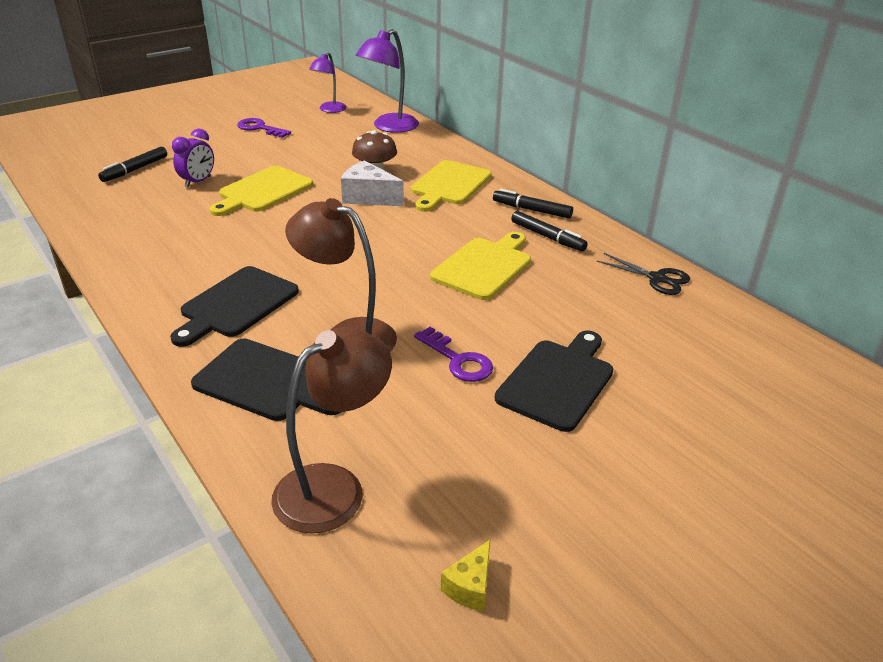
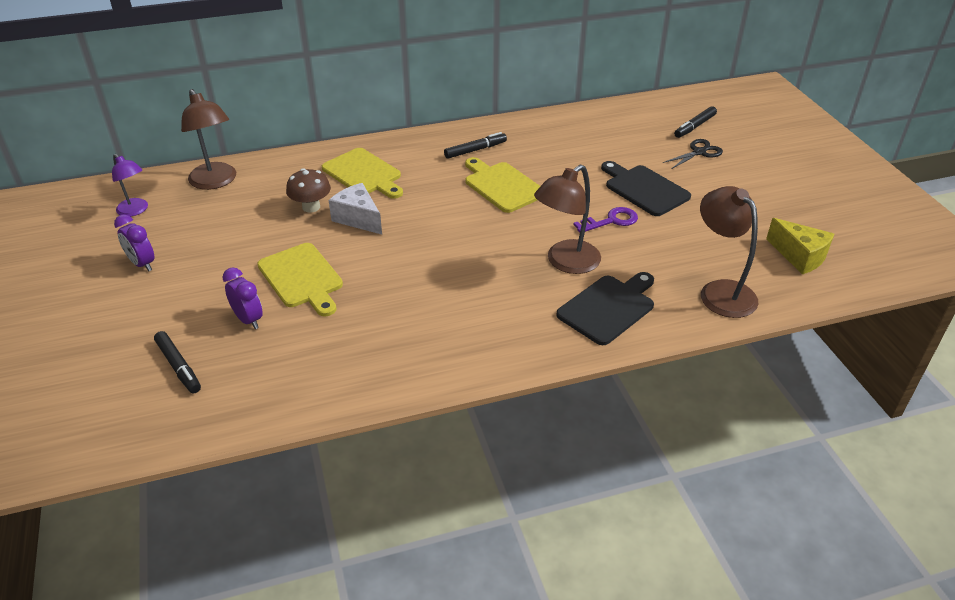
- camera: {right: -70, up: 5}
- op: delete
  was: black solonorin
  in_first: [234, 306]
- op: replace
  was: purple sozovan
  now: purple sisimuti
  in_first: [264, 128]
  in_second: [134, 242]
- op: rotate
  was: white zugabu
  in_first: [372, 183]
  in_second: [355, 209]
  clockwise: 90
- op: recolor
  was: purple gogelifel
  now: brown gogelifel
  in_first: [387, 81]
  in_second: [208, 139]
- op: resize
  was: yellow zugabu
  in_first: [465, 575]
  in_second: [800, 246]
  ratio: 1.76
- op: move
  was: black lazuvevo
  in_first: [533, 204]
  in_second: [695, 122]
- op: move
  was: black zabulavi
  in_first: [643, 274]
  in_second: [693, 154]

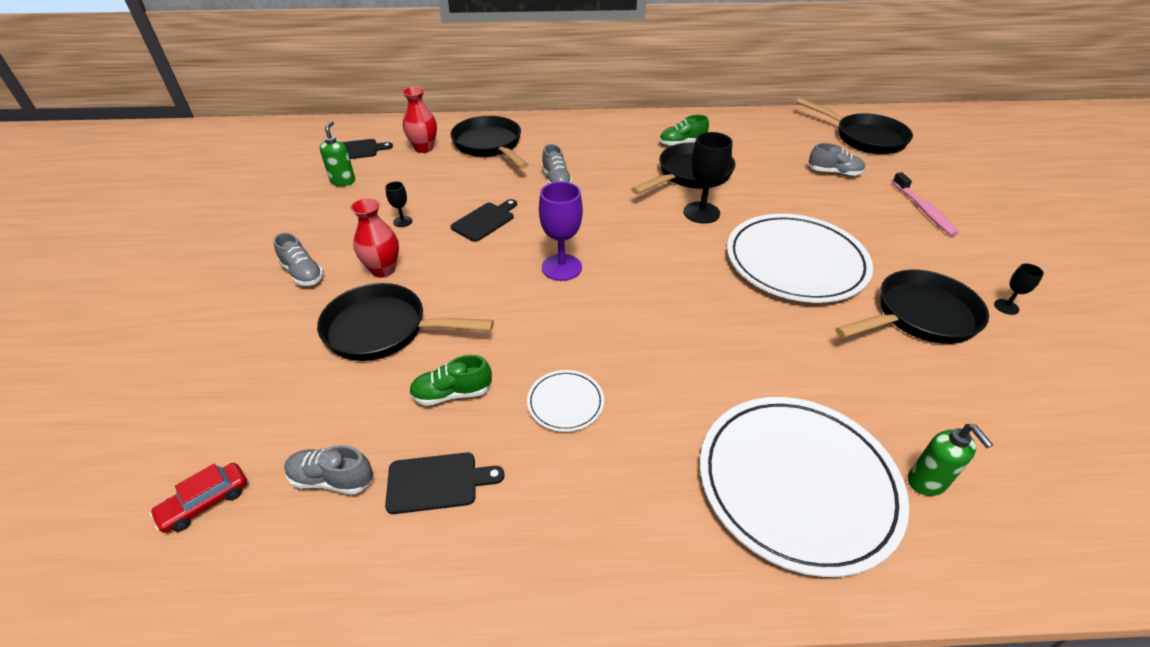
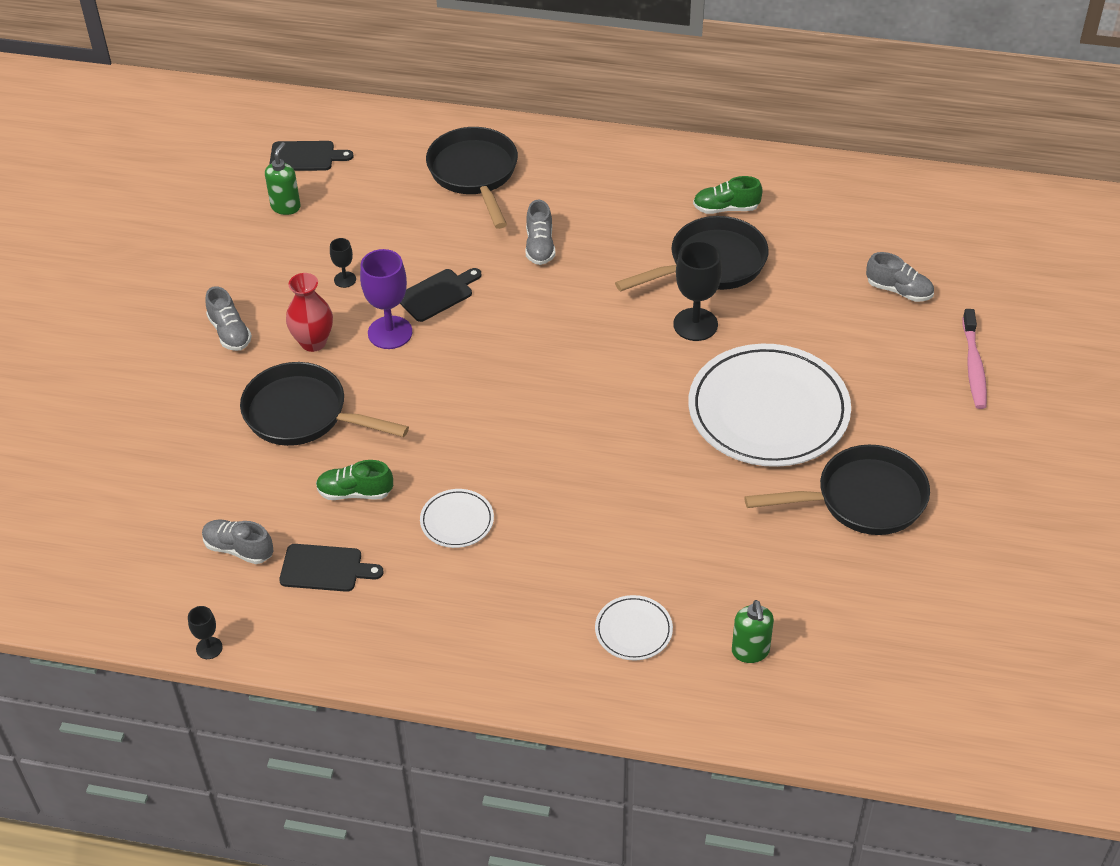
- camera: {right: 15, up: 5}
- op: delete
  was: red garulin
  in_first: [198, 498]
- op: delete
  was: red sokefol
  in_first: [419, 120]
- op: move
  was: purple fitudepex
  in_first: [561, 231]
  in_second: [386, 299]
- op: resize
  was: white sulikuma
  in_first: [804, 487]
  in_second: [634, 628]
  ratio: 0.44
- op: delete
  was: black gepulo
  in_first: [854, 126]
- op: move
  was: black fitudepex
  in_first: [1019, 289]
  in_second: [205, 632]

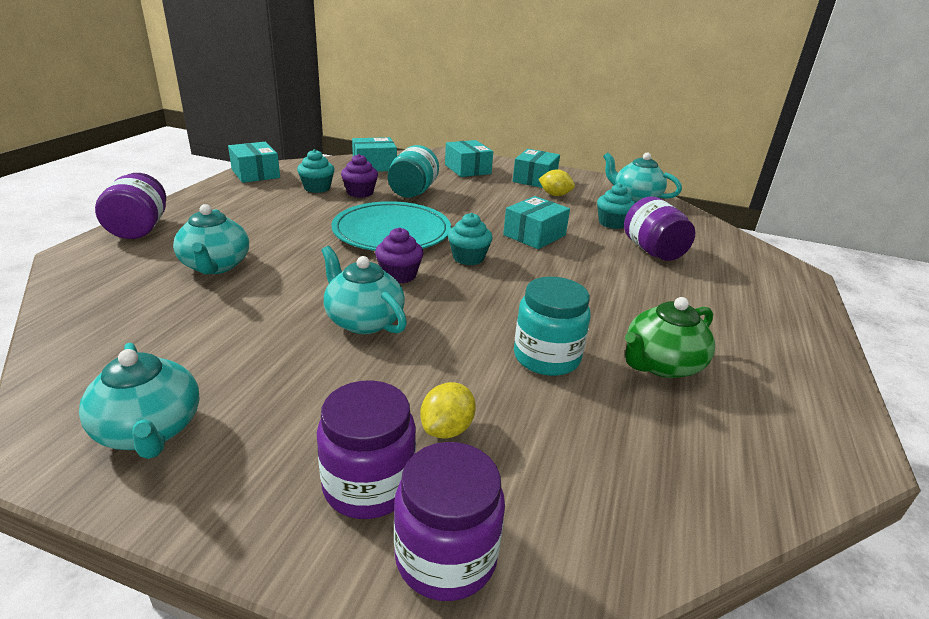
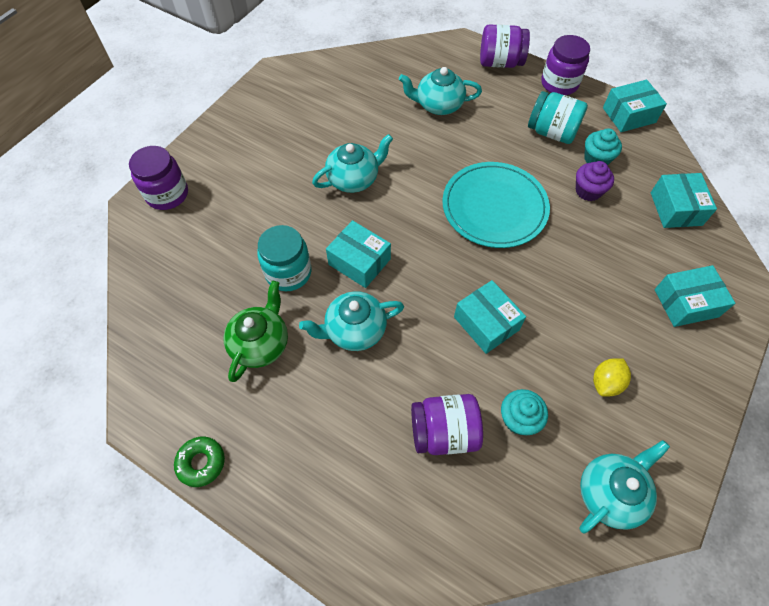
- camera: {right: 105, up: 30}
- op: move
  was: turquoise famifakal
  in_first: [139, 401]
  in_second: [351, 321]
- op: move
  was: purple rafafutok
  in_first: [366, 449]
  in_second: [565, 65]
- op: delete
  was: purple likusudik
  in_first: [399, 255]
- op: move
  was: turquoise rafafutok
  in_first: [413, 171]
  in_second: [558, 117]
- op: delete
  was: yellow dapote
  in_first: [448, 410]
- op: delete
  was: turquoise likusudik
  in_first: [470, 239]
- op: move
  was: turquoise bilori
  in_first: [536, 168]
  in_second: [358, 254]
- op: rotate
  was: green famifakal
  in_first: [670, 337]
  in_second: [255, 331]
  clockwise: 45
- op: insert
  now: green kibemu
  in_second: [199, 462]

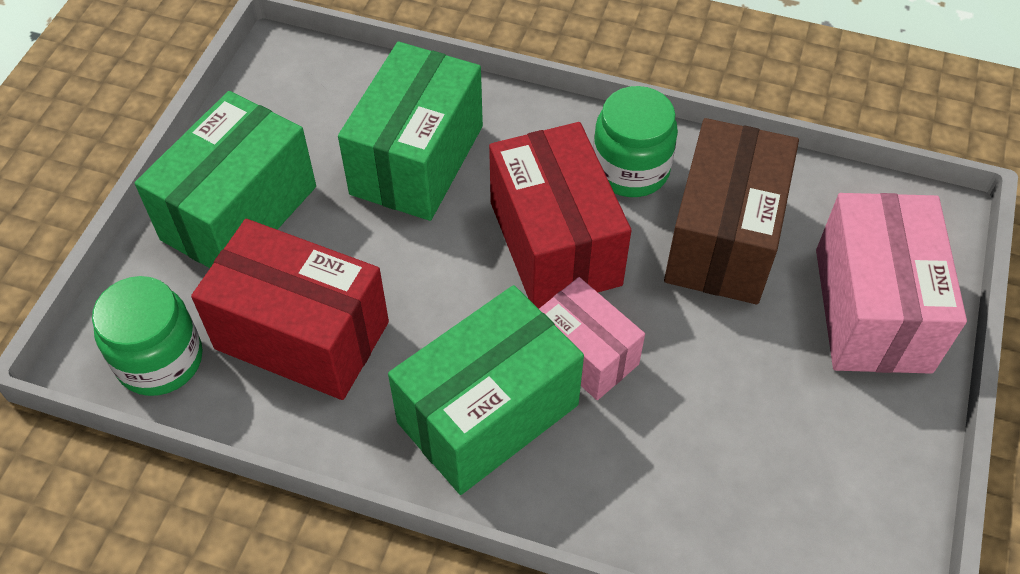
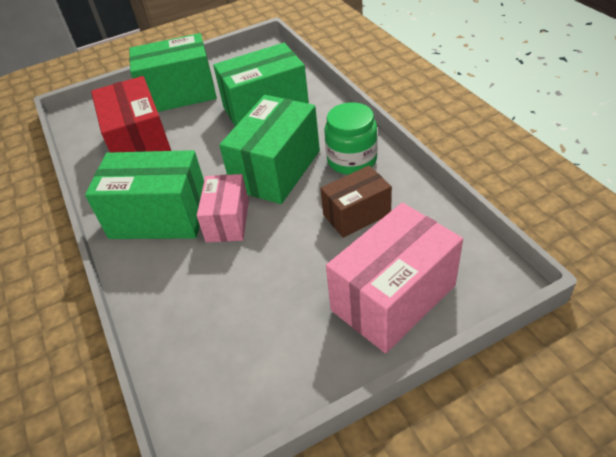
- camera: {right: 50, up: -10}
- op: delete
  was: green rafafutok
  in_first: [147, 336]
- op: recolor
  was: red bilori
  now: green bilori
  in_first: [560, 215]
  in_second: [269, 149]
- op: resize
  was: brown bilori
  in_first: [731, 211]
  in_second: [356, 201]
  ratio: 0.61

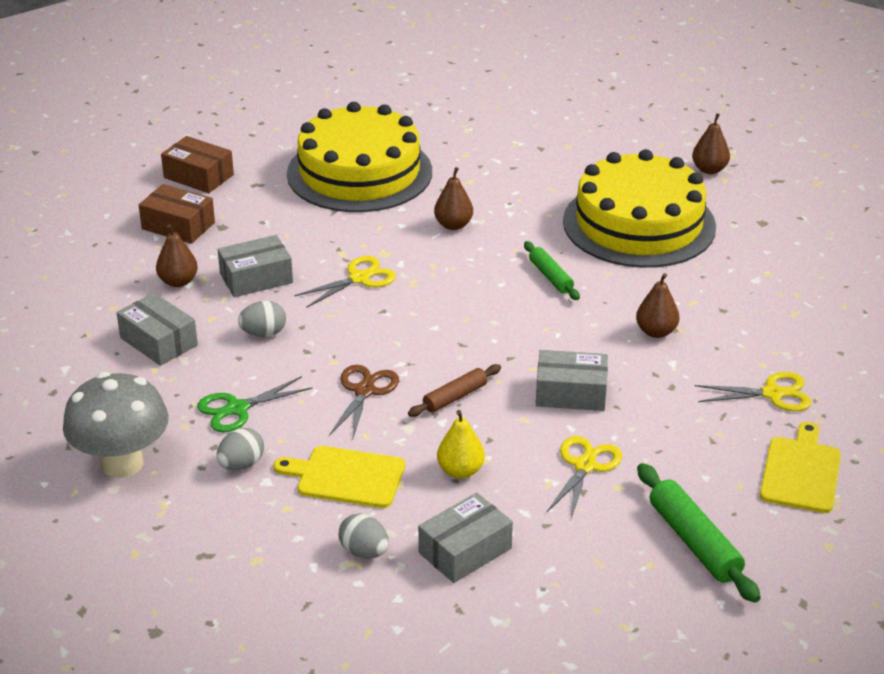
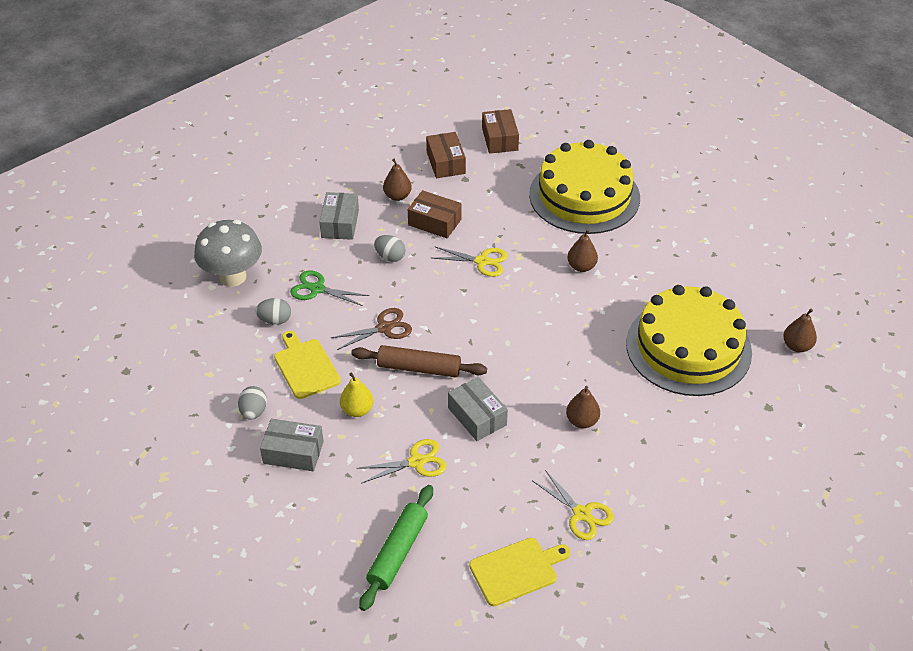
- camera: {right: 50, up: 10}
- op: recolor
  was: grey bilori
  now: brown bilori
  in_first: [255, 266]
  in_second: [435, 214]
- op: resize
  was: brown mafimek
  in_first: [454, 390]
  in_second: [419, 361]
  ratio: 1.6
- op: delete
  was: green mafimek
  in_first: [552, 270]

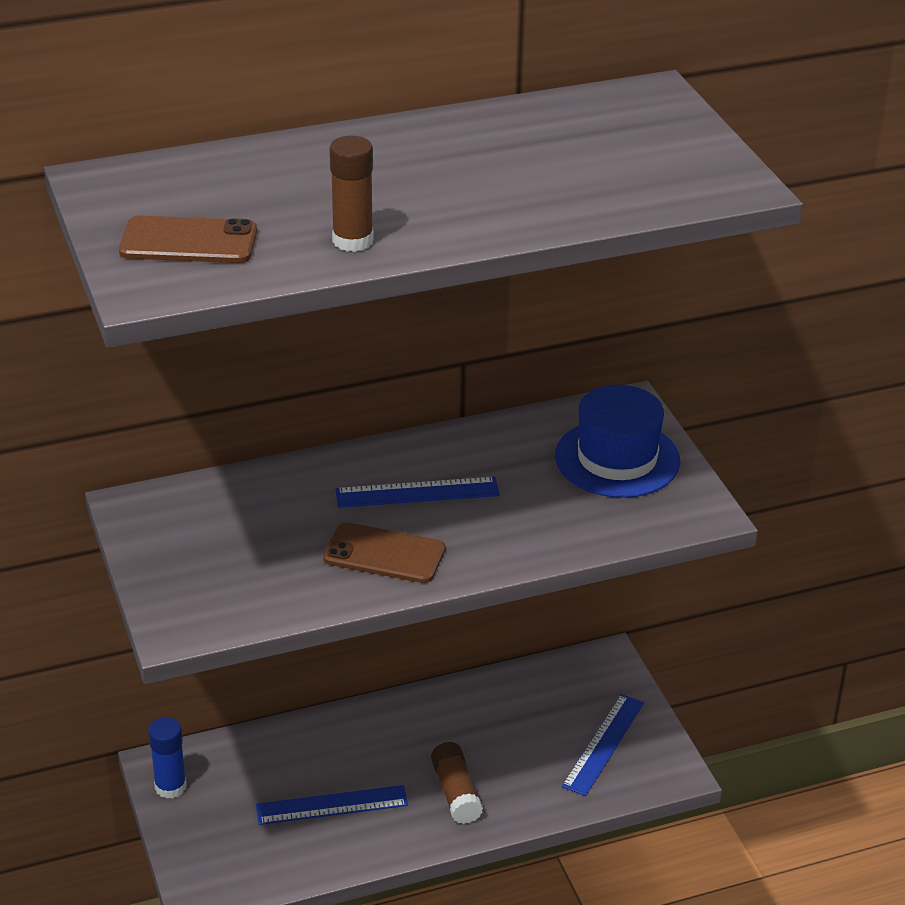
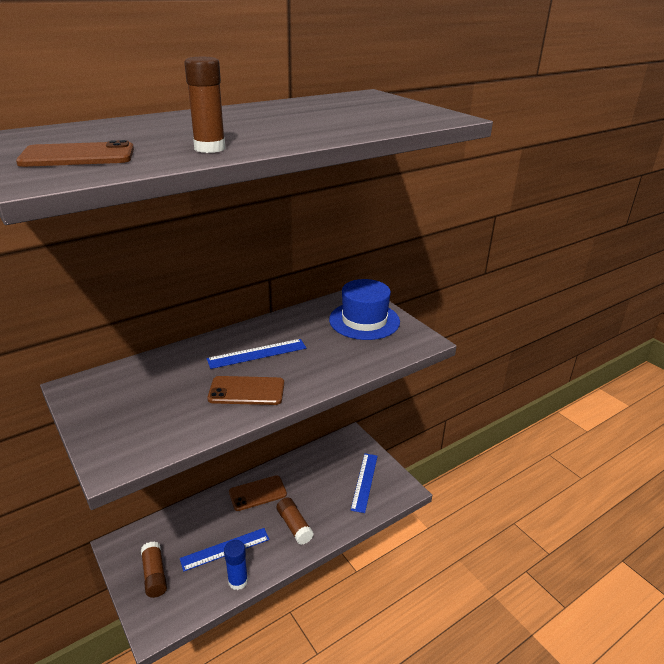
- camera: {right: -15, up: -5}
- op: move
  was: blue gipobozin
  in_first: [167, 758]
  in_second: [236, 565]
- op: insert
  now: brown gipobozin
  in_second: [154, 569]
- op: insert
  now: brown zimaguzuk
  in_second: [258, 493]

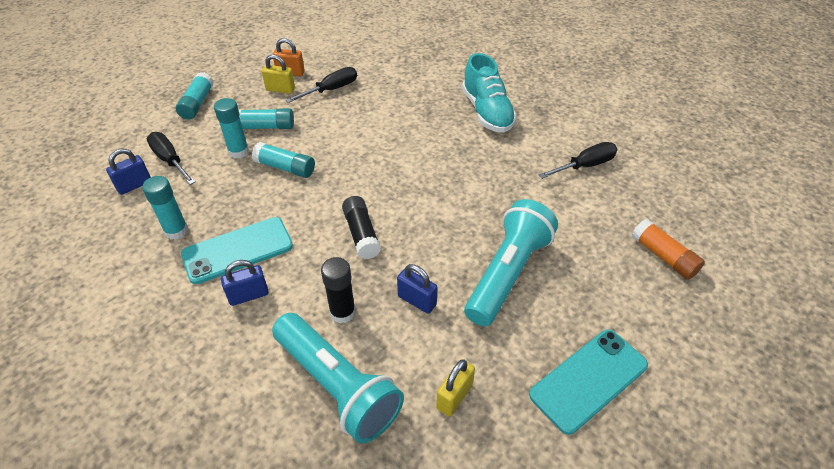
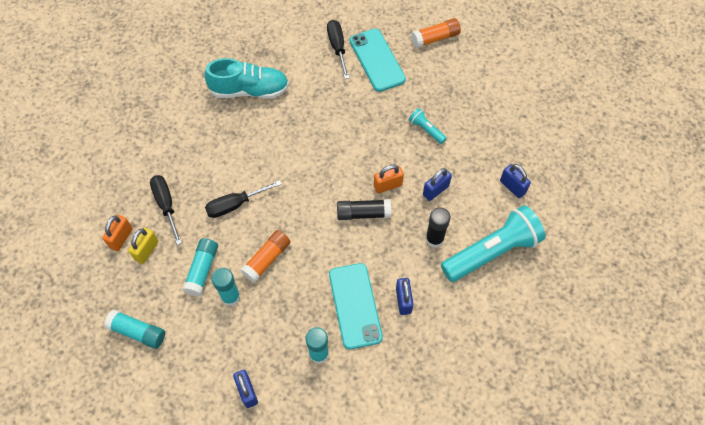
- camera: {right: -75, up: 15}
- op: move
  was: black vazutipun
  in_first: [171, 158]
  in_second: [243, 199]
- op: recolor
  was: turquoise gipobozin
  now: orange gipobozin
  in_first: [283, 160]
  in_second: [266, 256]
- op: recolor
  was: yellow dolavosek
  now: blue dolavosek
  in_first: [455, 387]
  in_second: [515, 181]
- op: resize
  was: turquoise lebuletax
  in_first: [511, 263]
  in_second: [428, 126]
  ratio: 0.44
- op: move
  was: turquoise zimaguzuk
  in_first: [588, 382]
  in_second: [378, 60]
- op: insert
  now: orange dolavosek
  in_second: [389, 179]

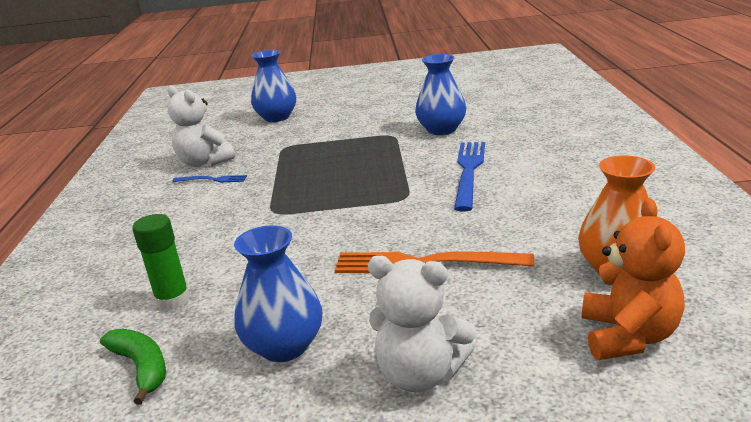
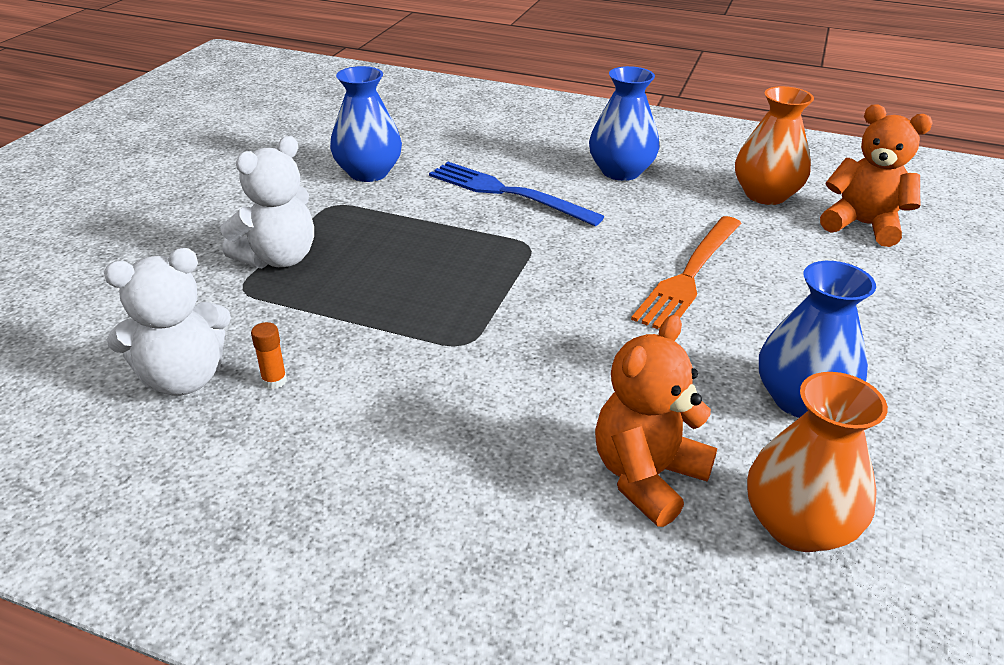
- camera: {right: -70, up: 10}
- op: replace
  was: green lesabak
  now: orange sokefol
  in_first: [133, 367]
  in_second: [817, 462]
- op: replace
  was: green gipobozin
  now: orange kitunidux
  in_first: [161, 262]
  in_second: [656, 421]
- op: replace
  was: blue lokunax
  now: orange gipobozin
  in_first: [209, 178]
  in_second: [269, 355]
- op: move
  was: blue sokefol
  in_first: [273, 86]
  in_second: [624, 123]
- op: move
  was: white kitunidux
  in_first: [422, 324]
  in_second: [267, 202]

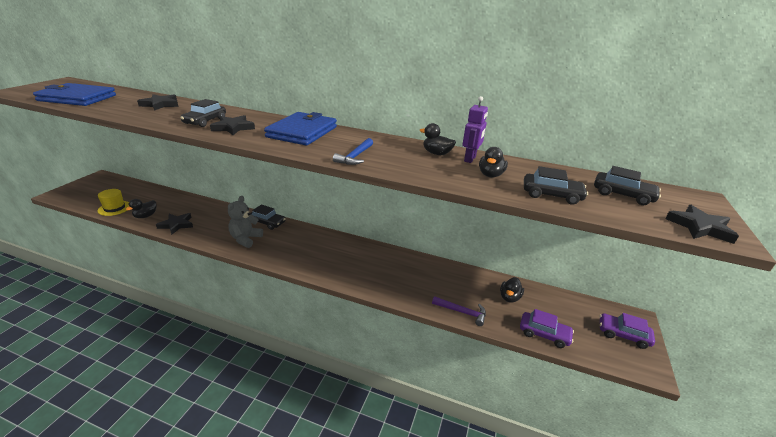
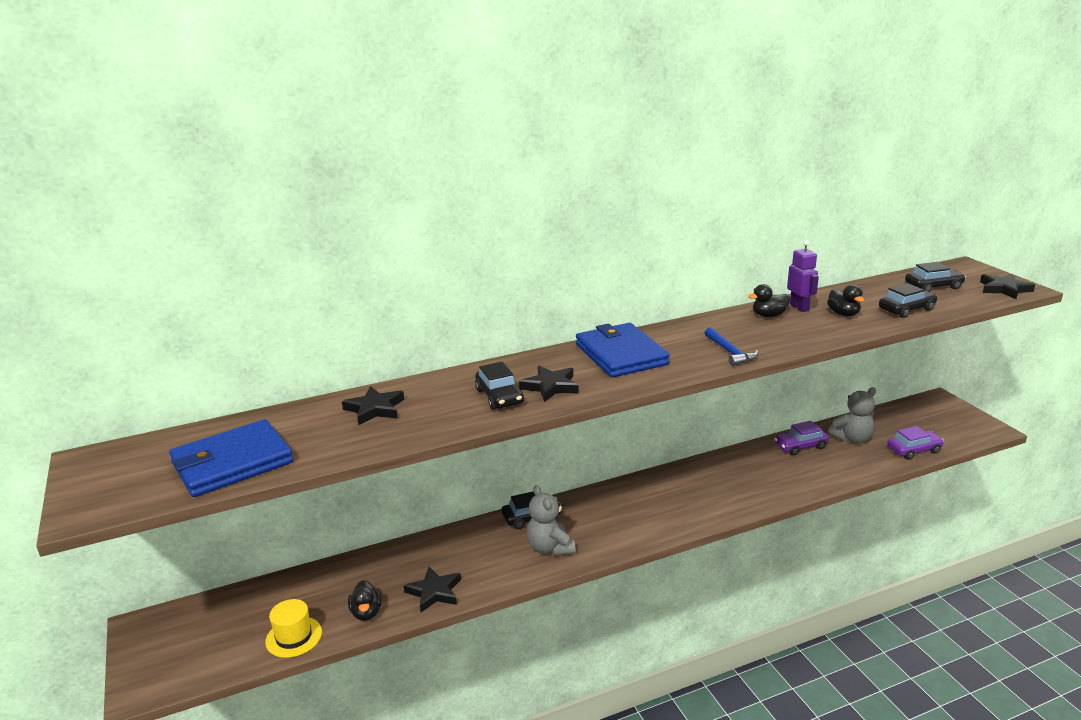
- camera: {right: -40, up: -5}
- op: delete
  was: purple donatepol
  in_first: [459, 311]
- op: replace
  was: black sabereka
  now: grey kitunidux
  in_first: [512, 290]
  in_second: [852, 415]
- op: move
  was: purple garulin
  in_first: [627, 331]
  in_second: [801, 438]

